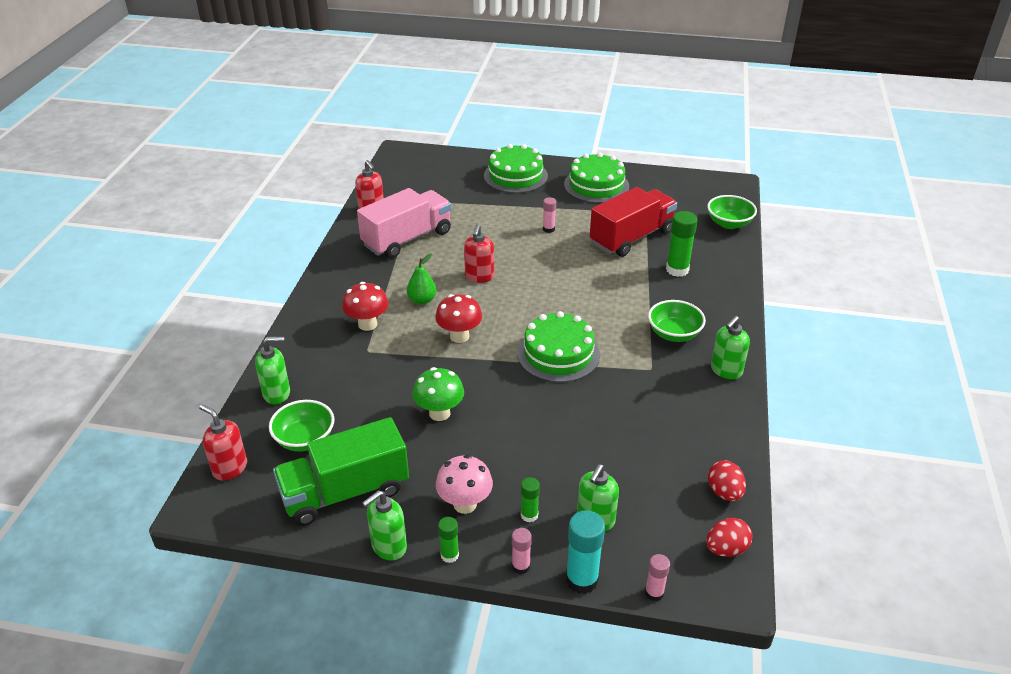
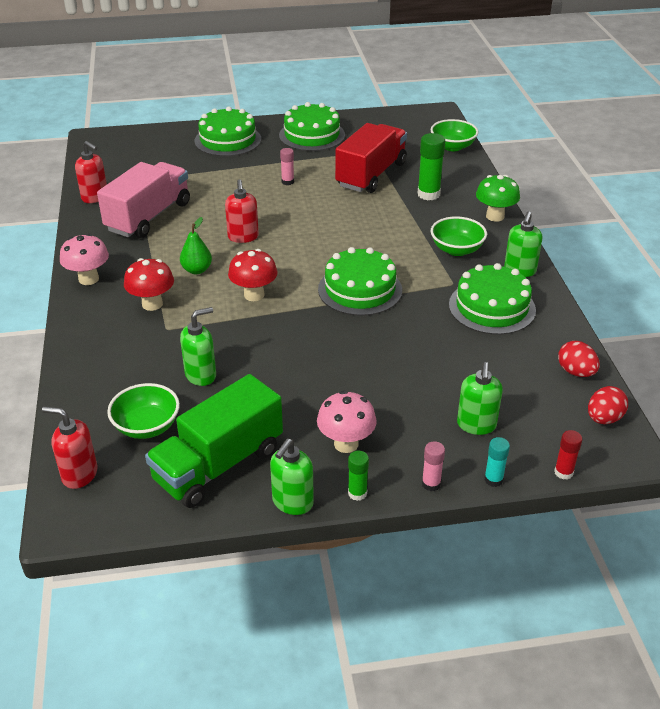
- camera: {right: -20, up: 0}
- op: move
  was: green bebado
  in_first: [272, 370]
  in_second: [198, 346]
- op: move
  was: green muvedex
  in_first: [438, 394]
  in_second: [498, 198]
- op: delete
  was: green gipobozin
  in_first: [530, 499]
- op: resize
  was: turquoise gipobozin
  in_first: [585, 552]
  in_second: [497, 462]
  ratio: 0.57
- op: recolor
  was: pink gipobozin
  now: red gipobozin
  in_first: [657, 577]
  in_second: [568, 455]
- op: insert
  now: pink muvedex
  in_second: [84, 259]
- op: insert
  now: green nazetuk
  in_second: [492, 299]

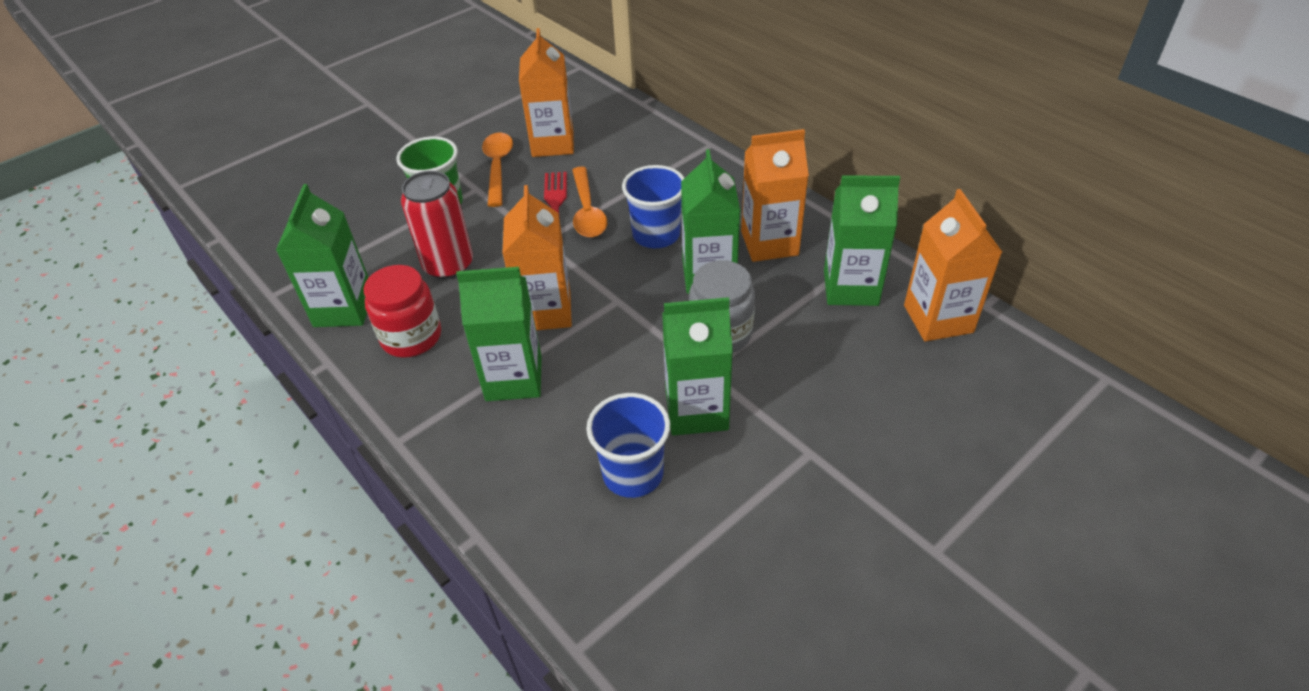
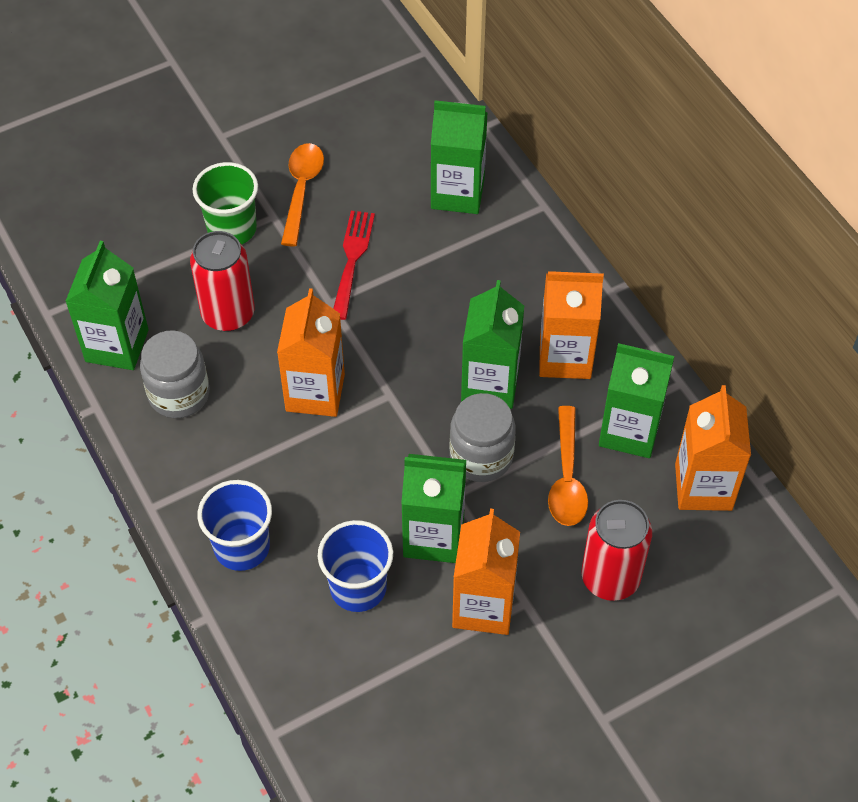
- camera: {right: 10, up: 10}
- op: recolor
  was: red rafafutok
  now: grey rafafutok
  in_first: [402, 311]
  in_second: [174, 374]
- op: move
  was: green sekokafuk
  in_first: [499, 334]
  in_second: [459, 157]
- op: move
  was: orange sekokafuk
  in_first: [546, 92]
  in_second: [486, 572]
- op: move
  was: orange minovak
  in_first: [589, 202]
  in_second: [568, 466]
- op: move
  was: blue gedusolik
  in_first: [653, 206]
  in_second: [235, 525]
- op: insert
  now: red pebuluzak
  in_second: [616, 550]

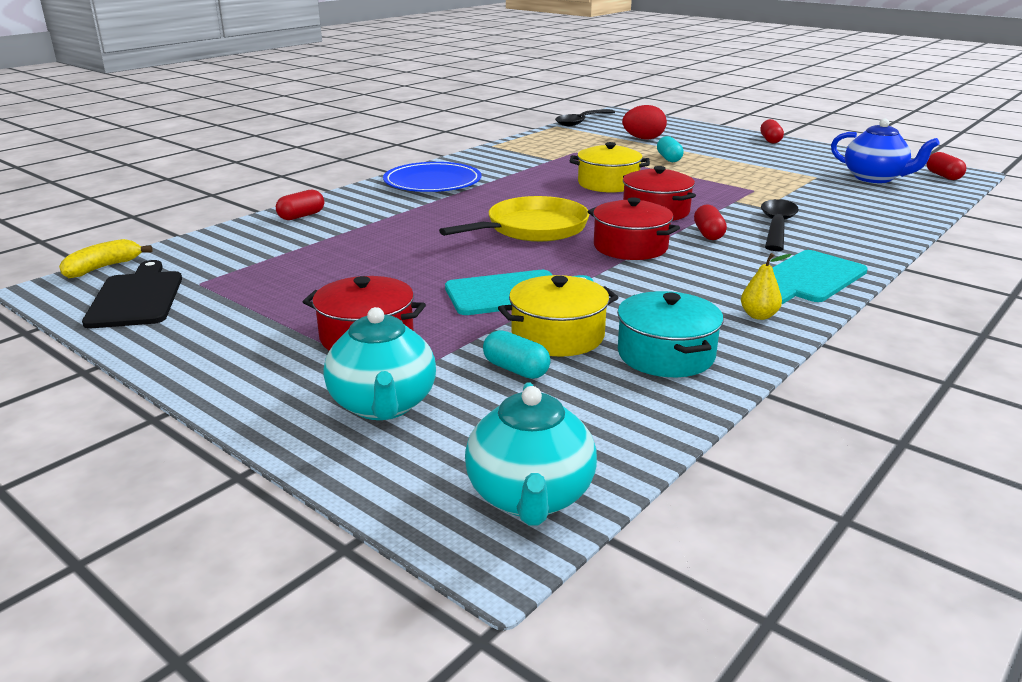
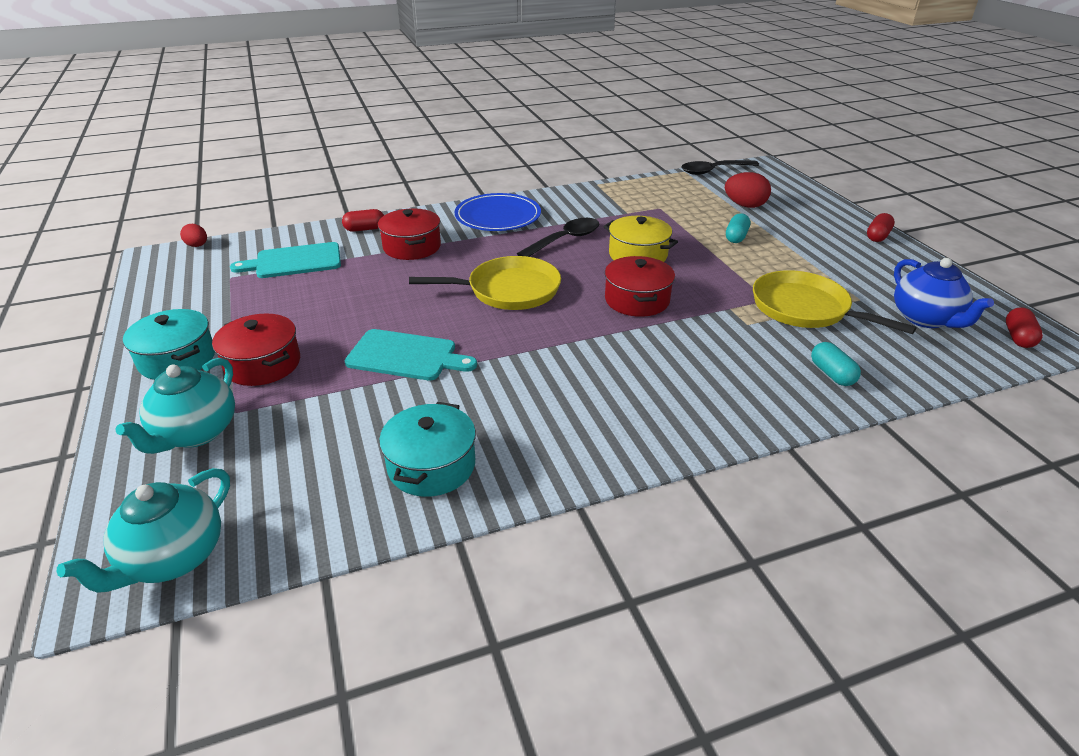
- camera: {right: 30, up: 10}
- op: replace
  was: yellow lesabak
  now: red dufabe
  in_first: [106, 258]
  in_second: [193, 235]
- op: delete
  was: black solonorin
  in_first: [132, 294]
- op: move
  was: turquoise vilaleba
  in_first: [516, 354]
  in_second: [836, 364]
- op: delete
  was: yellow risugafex
  in_first: [558, 316]
- op: move
  was: red risugafex
  in_first: [634, 228]
  in_second: [409, 234]
- op: delete
  was: red vilaleba
  in_first: [710, 222]
- op: delete
  was: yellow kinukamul
  in_first: [766, 286]
- op: move
  was: black minovak
  in_first: [780, 225]
  in_second: [558, 237]
- op: move
  was: turquoise solonorin
  in_first: [820, 277]
  in_second: [285, 260]
- op: insert
  now: turquoise risugafex
  in_second: [169, 344]
- op: insert
  now: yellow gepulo
  in_second: [835, 302]

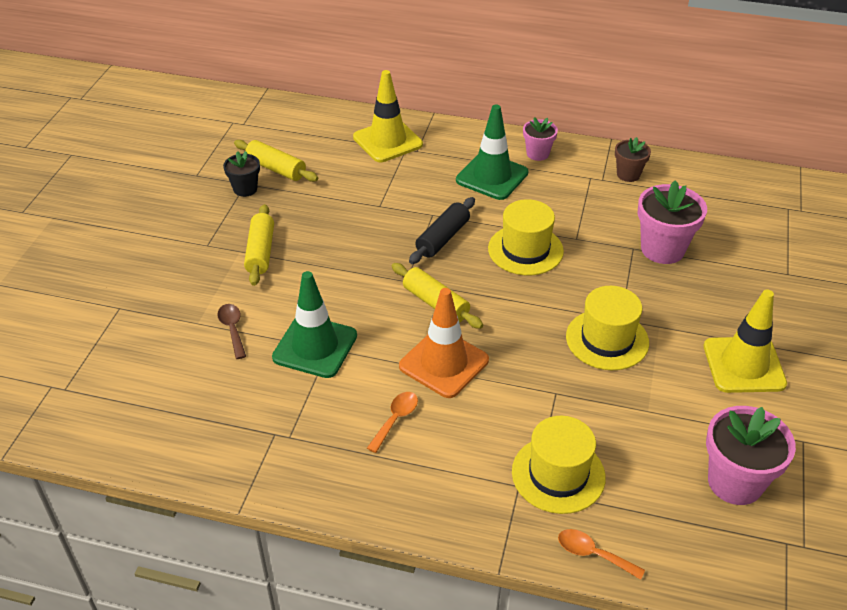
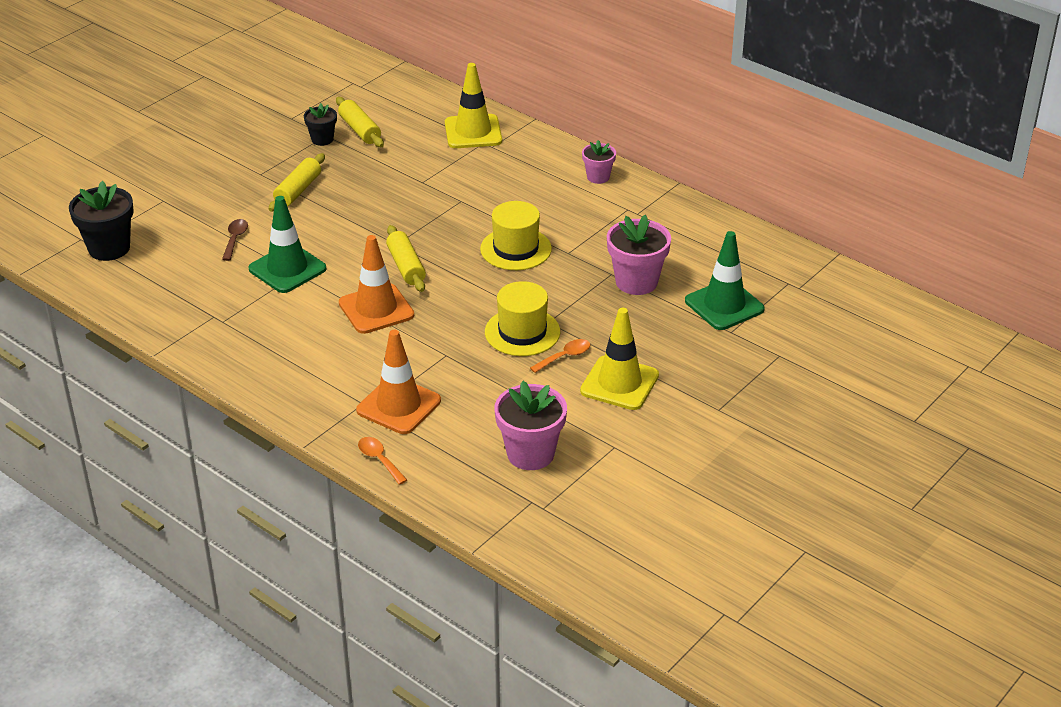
- camera: {right: 25, up: -5}
- op: move
  was: orange minovak
  in_first: [392, 422]
  in_second: [560, 356]
- op: delete
  was: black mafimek
  in_first: [442, 230]
- op: move
  was: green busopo
  in_first: [492, 152]
  in_second: [725, 280]
- op: replace
  was: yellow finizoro
  now: orange busopo
  in_first: [559, 465]
  in_second: [398, 382]
- op: delete
  was: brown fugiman
  in_first: [633, 159]
- op: insert
  now: black fugiman
  in_second: [101, 221]

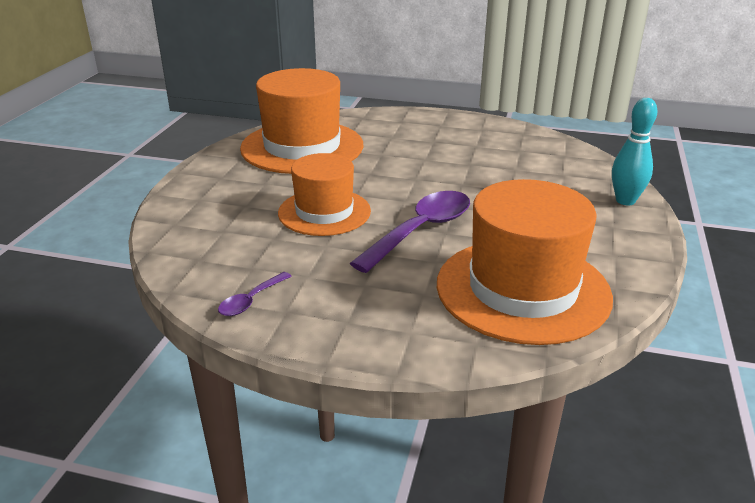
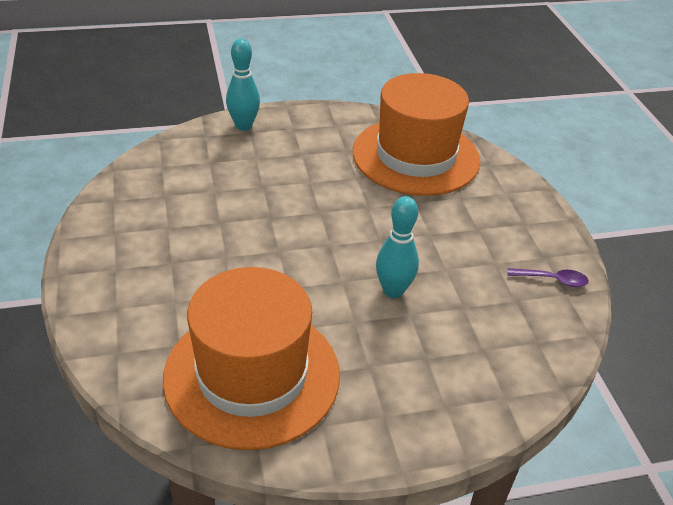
- camera: {right: -120, up: 10}
- op: replace
  was: orange finizoro
  now: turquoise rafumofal
  in_first: [324, 194]
  in_second: [397, 247]
- op: delete
  was: purple minovak
  in_first: [410, 232]

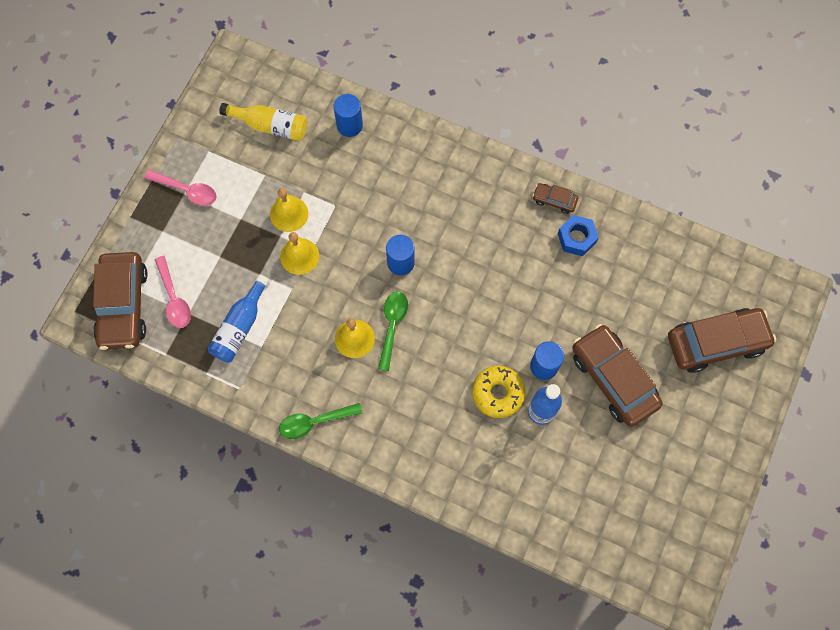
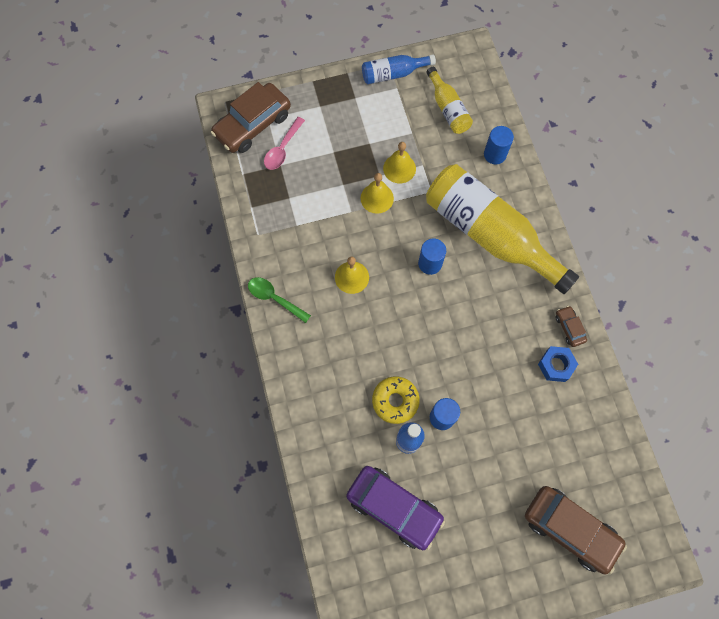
- camera: {right: 50, up: 0}
- op: delete
  was: pink minovak
  in_first: [180, 188]
- op: move
  was: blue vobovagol
  in_first: [238, 319]
  in_second: [399, 69]
- op: delete
  was: green minovak
  in_first: [393, 331]
- op: delete
  was: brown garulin
  in_first: [617, 375]
- op: insert
  now: purple garulin
  in_second: [395, 508]
- op: insert
  now: yellow vobovagol
  in_second: [502, 229]

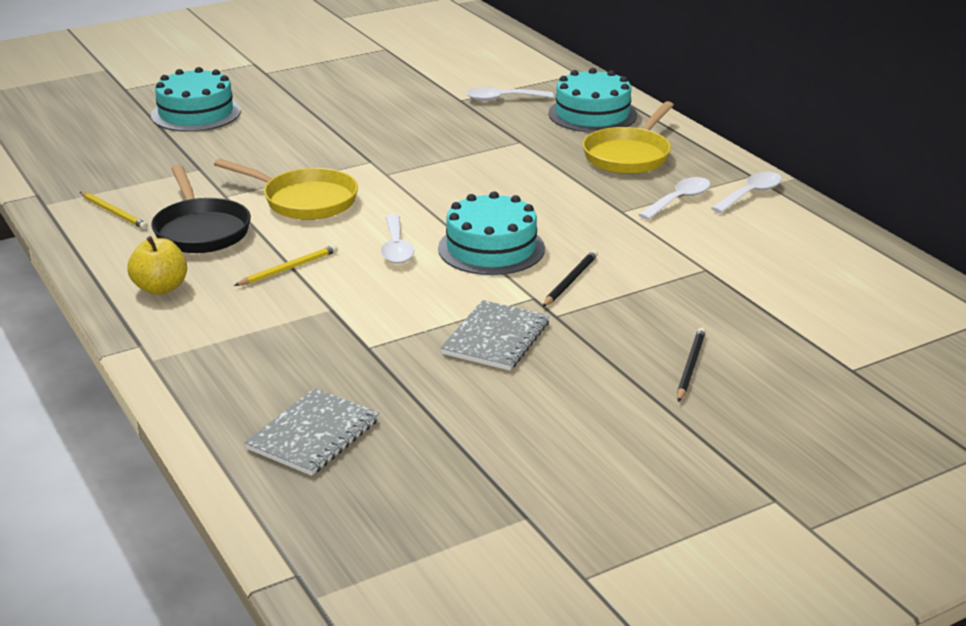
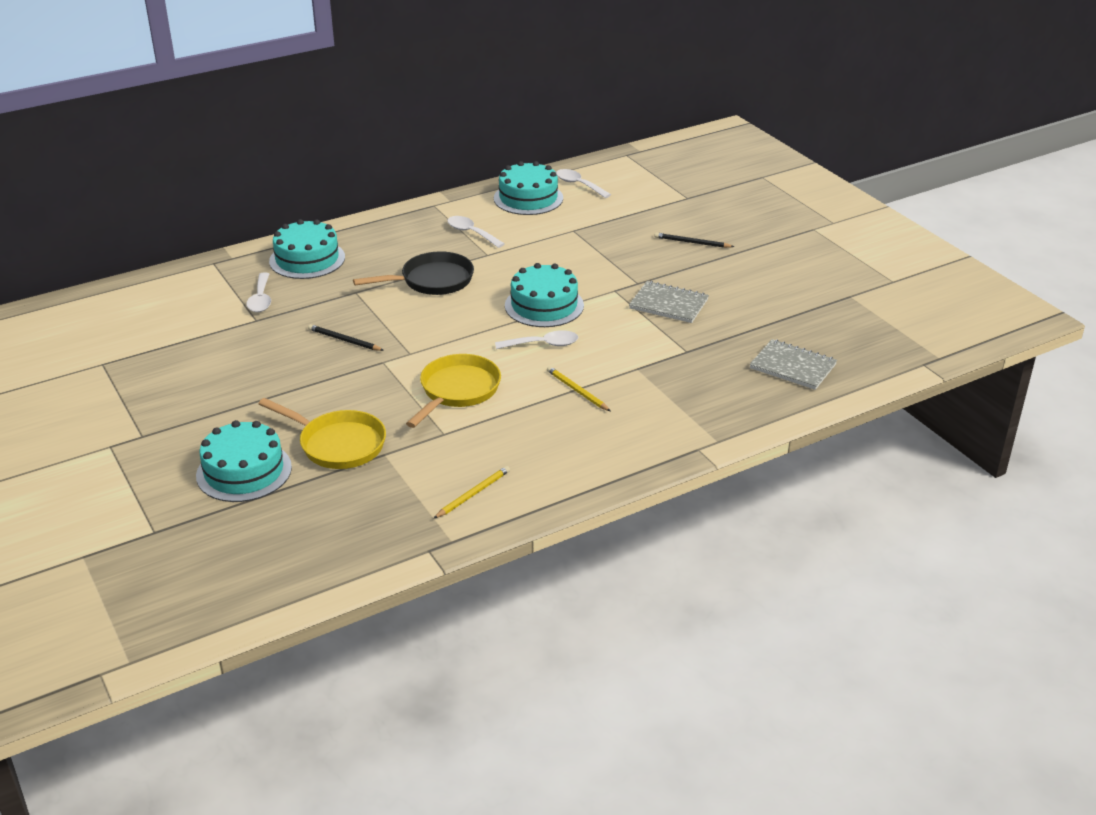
- camera: {right: -90, up: 5}
- op: delete
  was: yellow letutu
  in_first: [157, 265]
- op: move
  was: black gepulo
  in_first: [201, 209]
  in_second: [413, 273]
- op: move
  was: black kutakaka
  in_first: [570, 278]
  in_second: [346, 337]
- op: move
  was: yellow gepulo
  in_first: [628, 137]
  in_second: [322, 433]
- op: move
  was: white minovak
  in_first: [746, 192]
  in_second: [583, 183]
- op: insert
  now: turquoise nazetuk
  in_second: [528, 188]

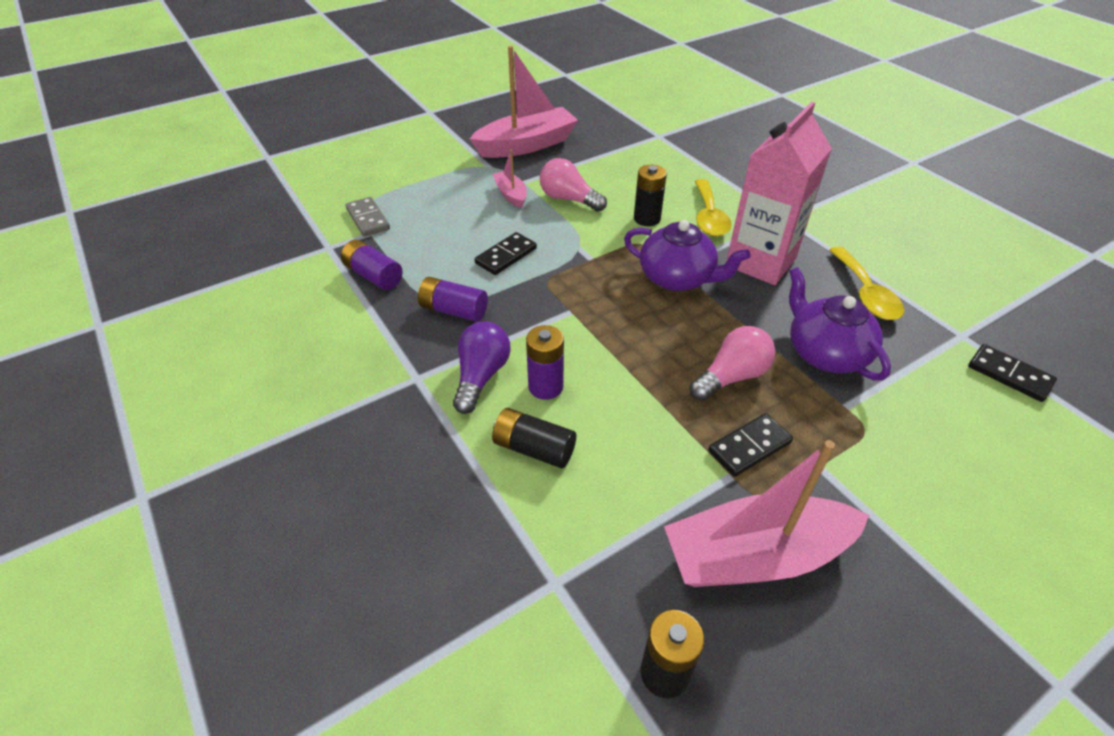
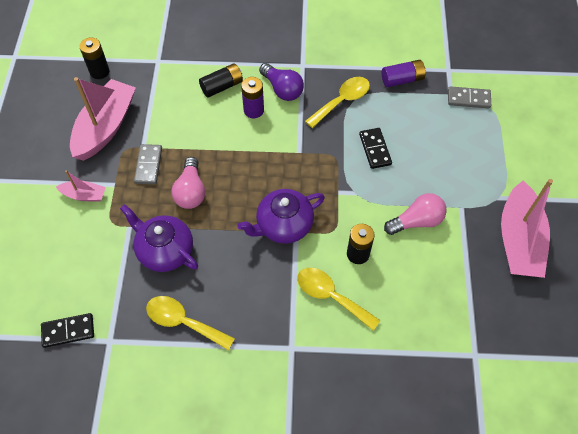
- camera: {right: 125, up: 15}
- op: replace
  was: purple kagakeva
  now: yellow minovak
  in_first: [453, 299]
  in_second: [337, 102]
- op: move
  was: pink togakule
  in_first: [510, 178]
  in_second: [81, 186]
- op: recolor
  was: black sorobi
  now: grey sorobi
  in_first: [750, 445]
  in_second: [148, 164]
- op: delete
  was: pink sekokafuk
  in_first: [779, 193]
- op: rotate
  was: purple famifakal
  in_first: [840, 324]
  in_second: [159, 238]
  clockwise: -150

